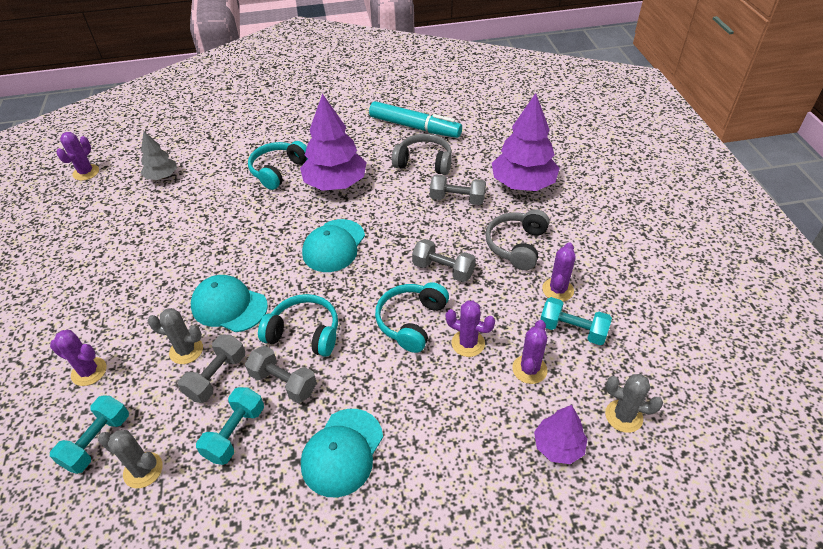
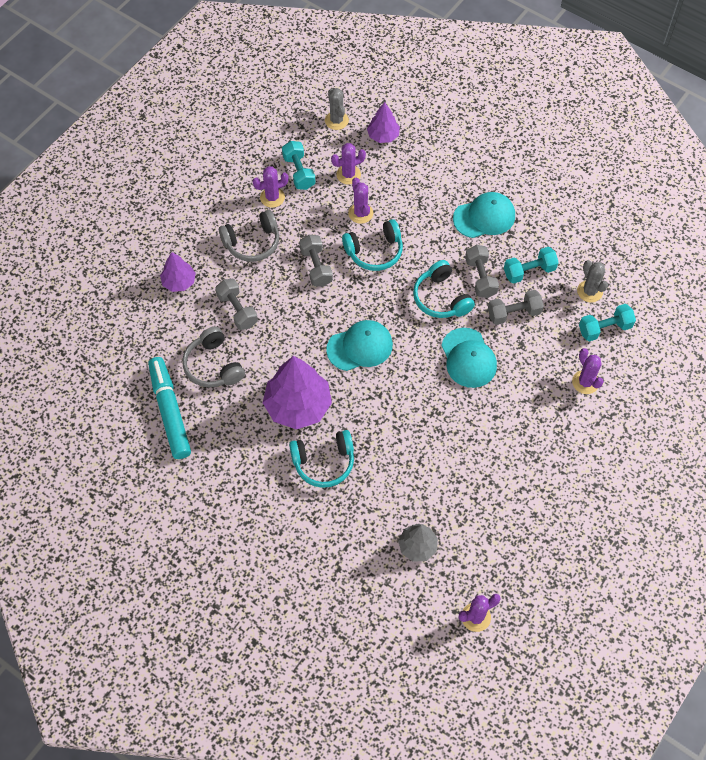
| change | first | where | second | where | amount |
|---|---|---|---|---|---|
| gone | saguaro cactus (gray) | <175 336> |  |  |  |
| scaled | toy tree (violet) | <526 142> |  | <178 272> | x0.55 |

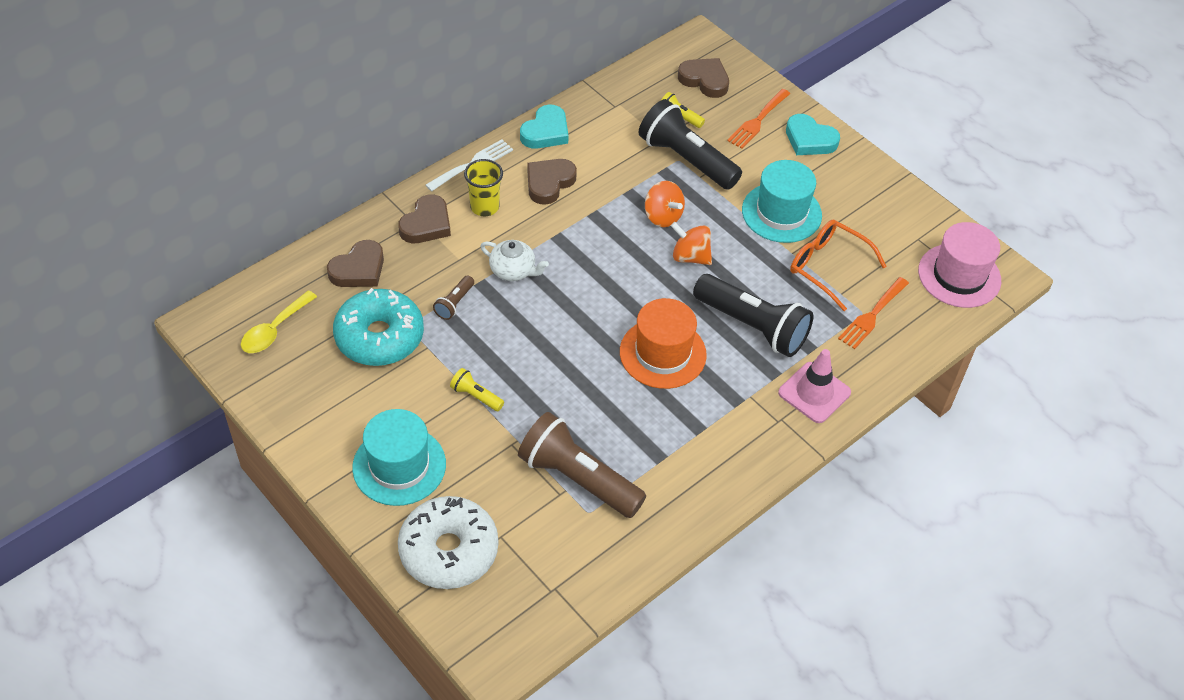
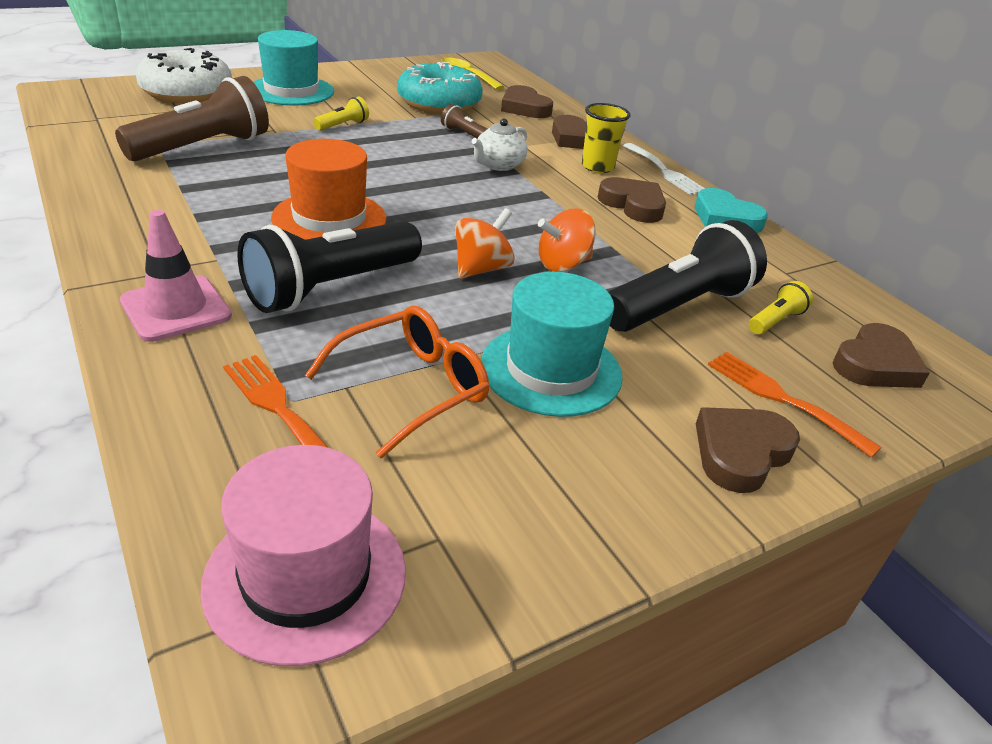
| change | first | where | second | where | amount |
|---|---|---|---|---|---|
| repainted | love heart (aqua) | <813 134> | love heart (russet) | <748 450> |  |

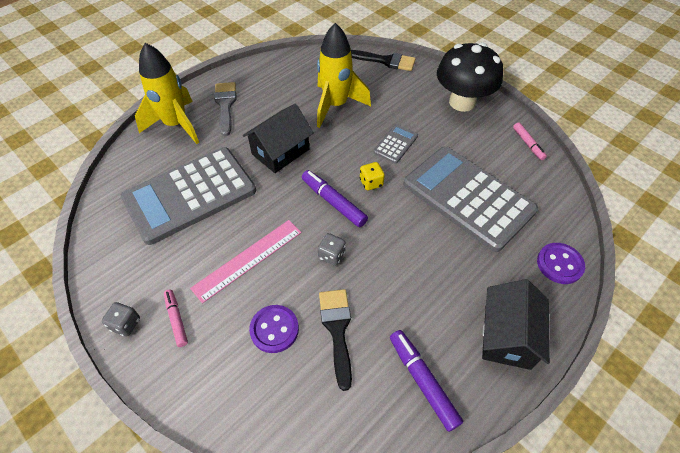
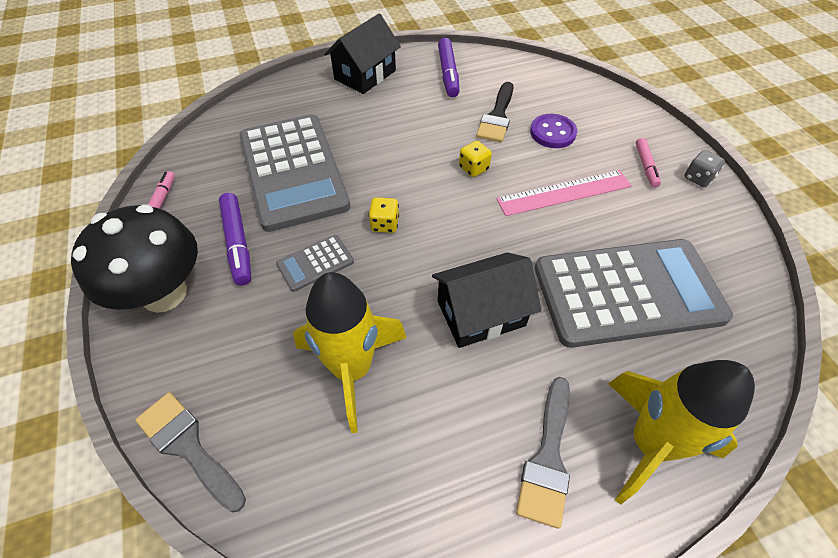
| change | first | where | second | where | amount |
|---|---|---|---|---|---|
| gone | shirt button (violet) | <561 263> |  |  |  |
| shifted | marker (violet) | <335 198> |  | <235 239> |  |
| repainted | die (gray) | <332 249> | die (golden) | <475 159> |  |
| repainted | brush (black) | <383 60> | brush (gray) | <190 452> |  |

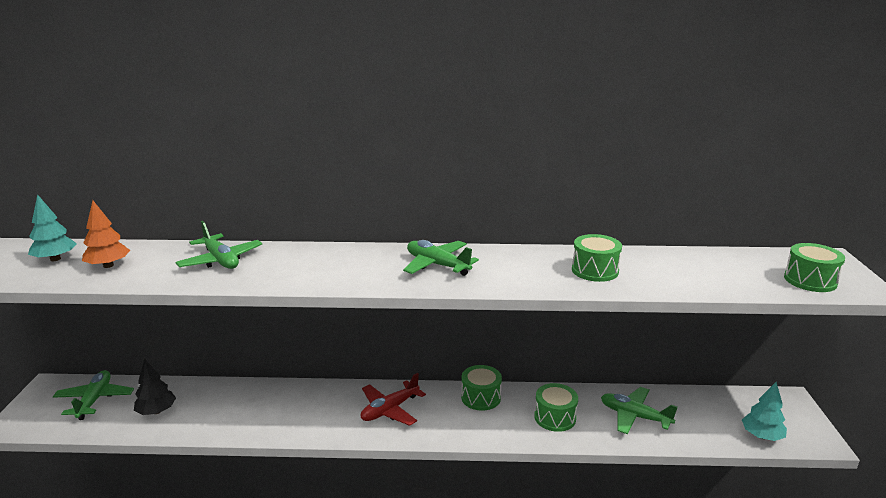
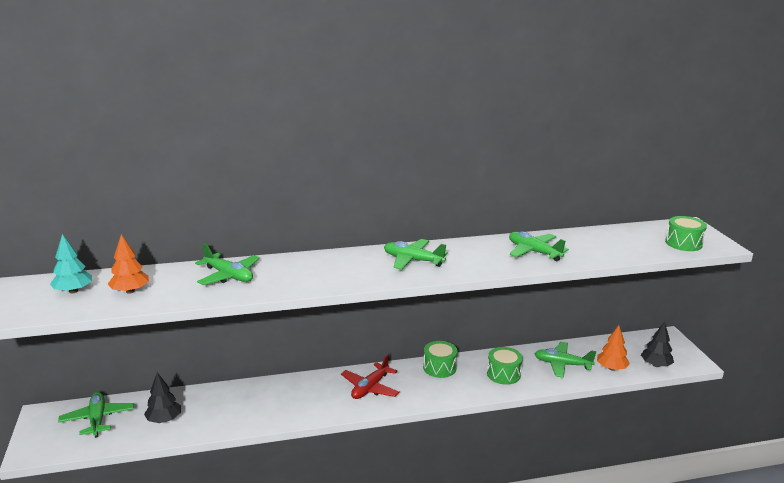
| change | first | where | second | where | amount |
|---|---|---|---|---|---|
| new |  |  | toy tree (orange-coloured) | <613 347> |  |
| swapped | drum (green) | <597 258> | aeroplane (green) | <539 246> |  |
| repainted | toy tree (aqua) | <764 411> | toy tree (black) | <657 344> |  |

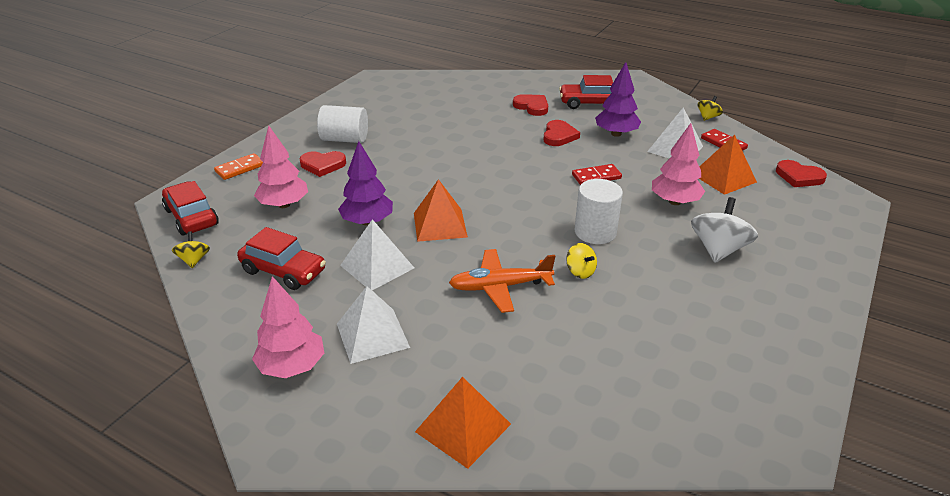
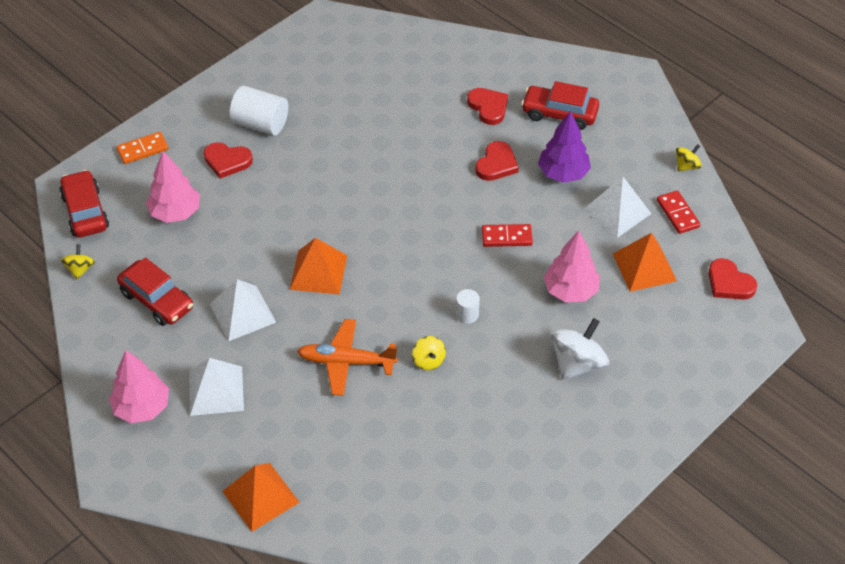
| change | first | where | second | where | amount |
|---|---|---|---|---|---|
| gone | toy tree (violet) | <365 183> |  |  |  |
| scaled | cylinder shape (white) | <599 211> |  | <468 306> | x0.54 |

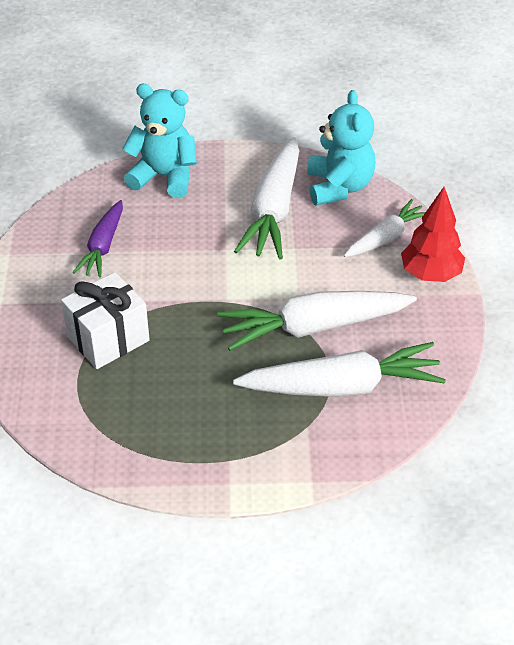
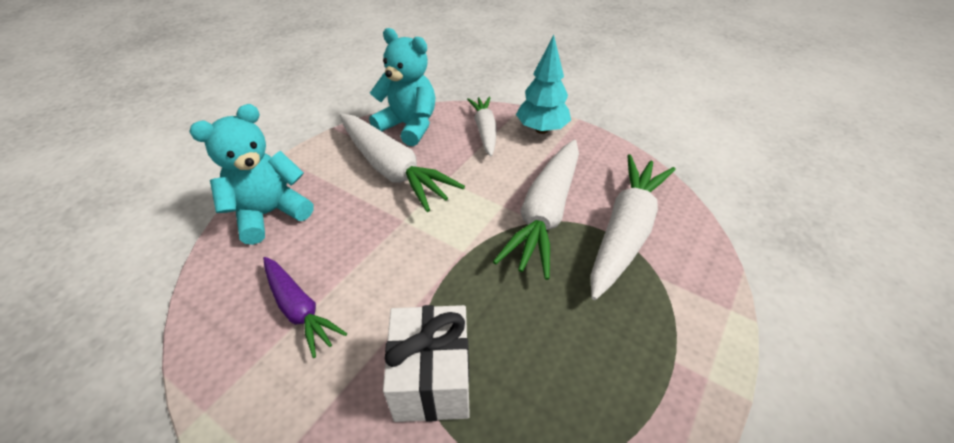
| change | first | where | second | where | amount |
|---|---|---|---|---|---|
| repainted | toy tree (crimson) | <433 234> | toy tree (aqua) | <543 84> |  |

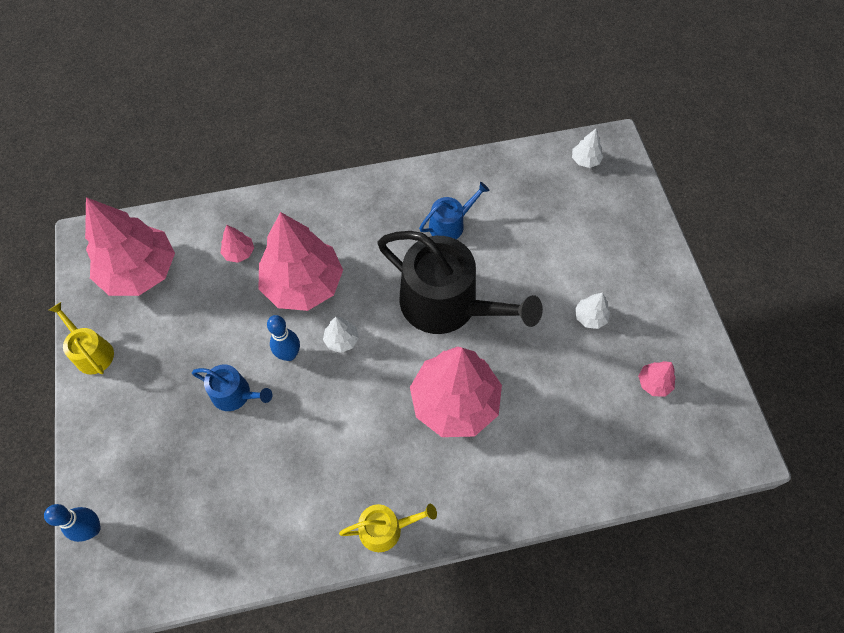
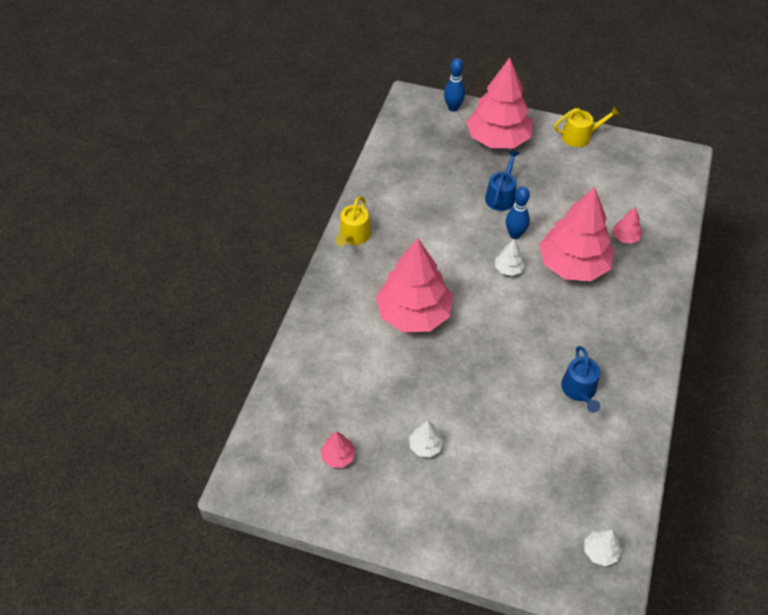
| change | first | where | second | where | amount |
|---|---|---|---|---|---|
| gone | watering pot (black) | <460 282> |  |  |  |
| shifted | toy tree (rosy) | <130 246> |  | <500 102> |  |
| rotated | watering pot (cobalt) | <232 387> |  | <502 180> | 150 degrees clockwise |

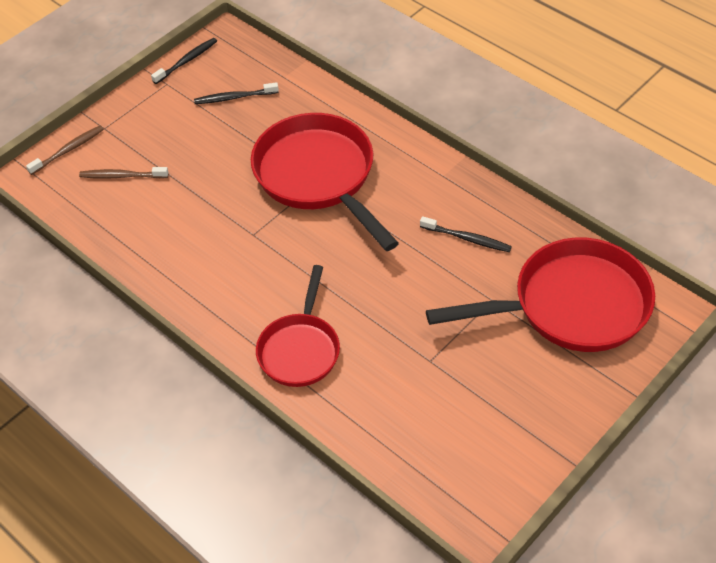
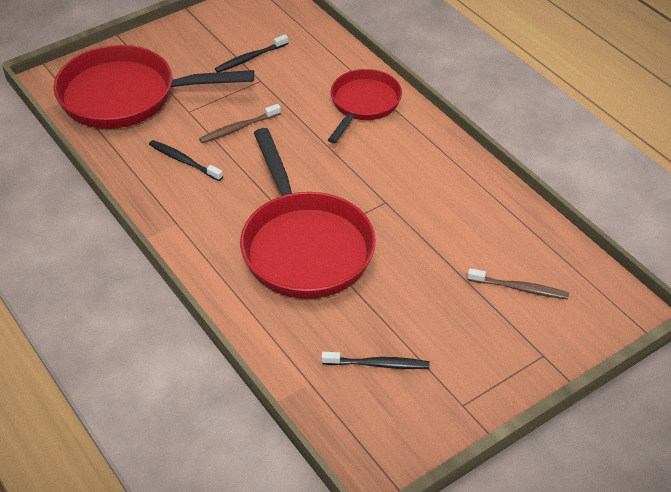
| change | first | where | second | where | amount |
|---|---|---|---|---|---|
| shifted | toothbrush (russet) | <65 150> |  | <240 123> |  |
| shifted | toothbrush (black) | <184 61> |  | <252 54> |  |

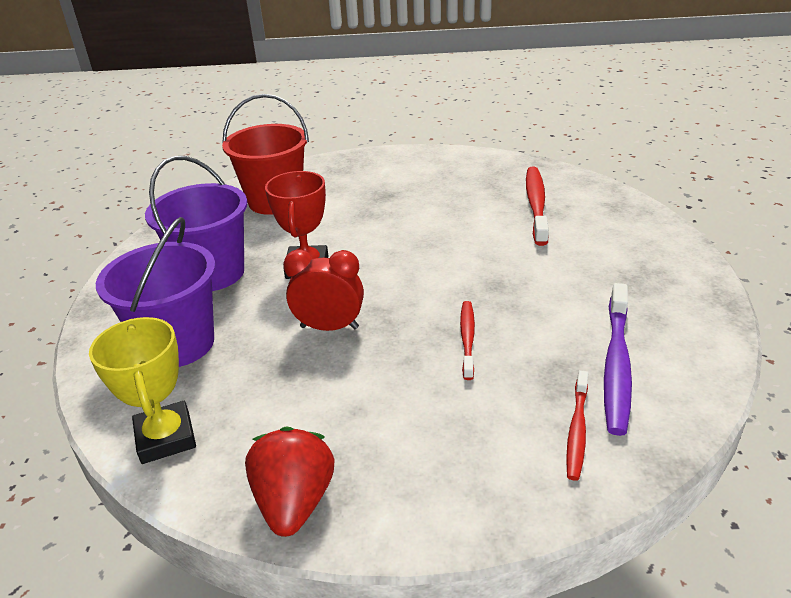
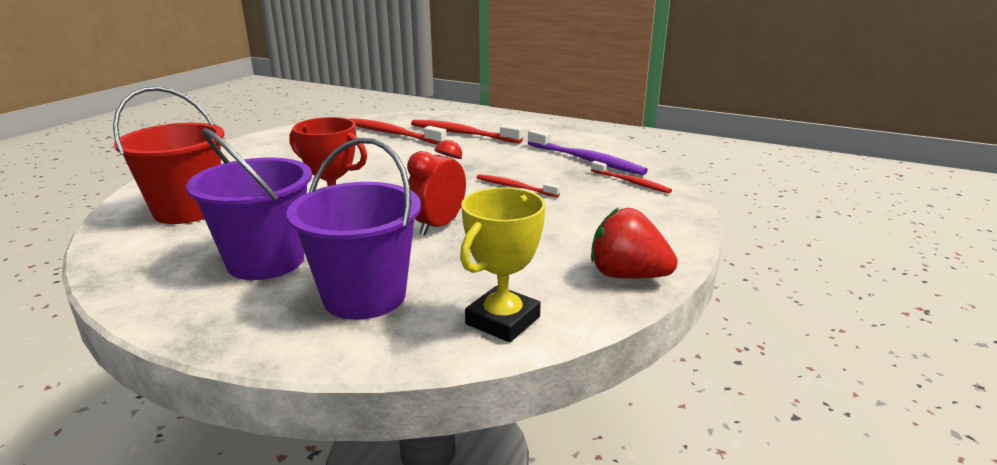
| change | first | where | second | where | amount |
|---|---|---|---|---|---|
| new |  |  | toothbrush (crimson) | <467 131> |  |
| rotated | trophy (golden) | <142 390> |  | <502 264> | 60 degrees counterclockwise |

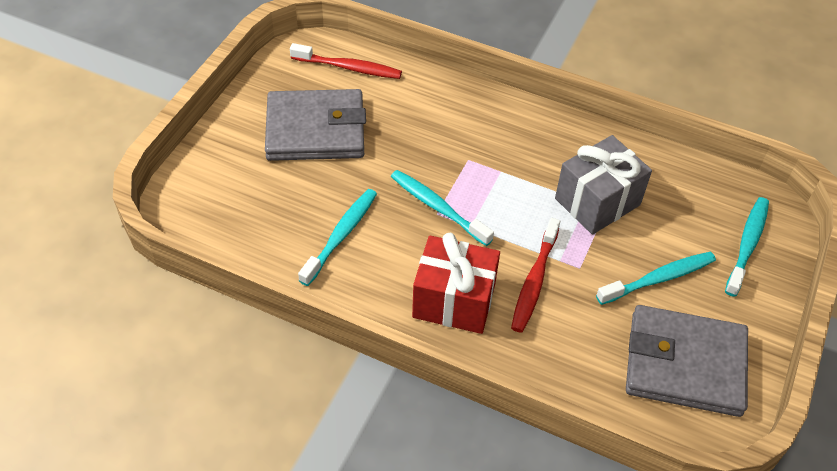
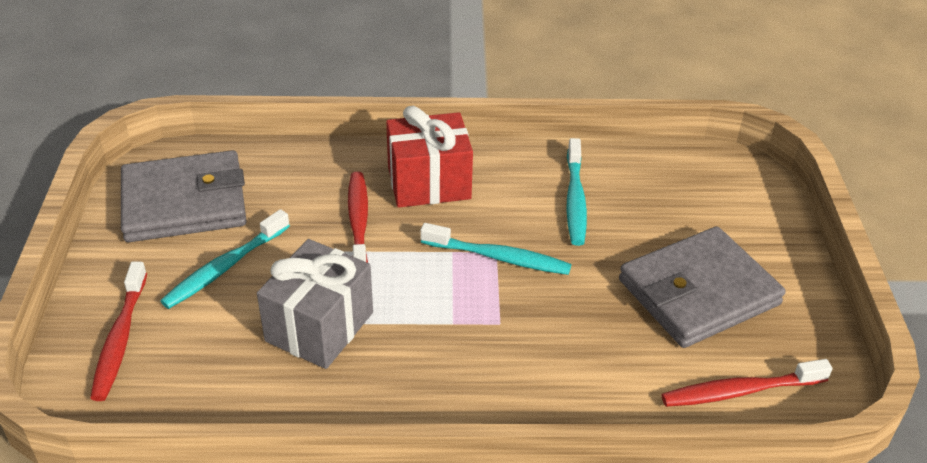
| change | first | where | second | where | amount |
|---|---|---|---|---|---|
| repainted | toothbrush (aqua) | <747 247> | toothbrush (crimson) | <118 331> |  |

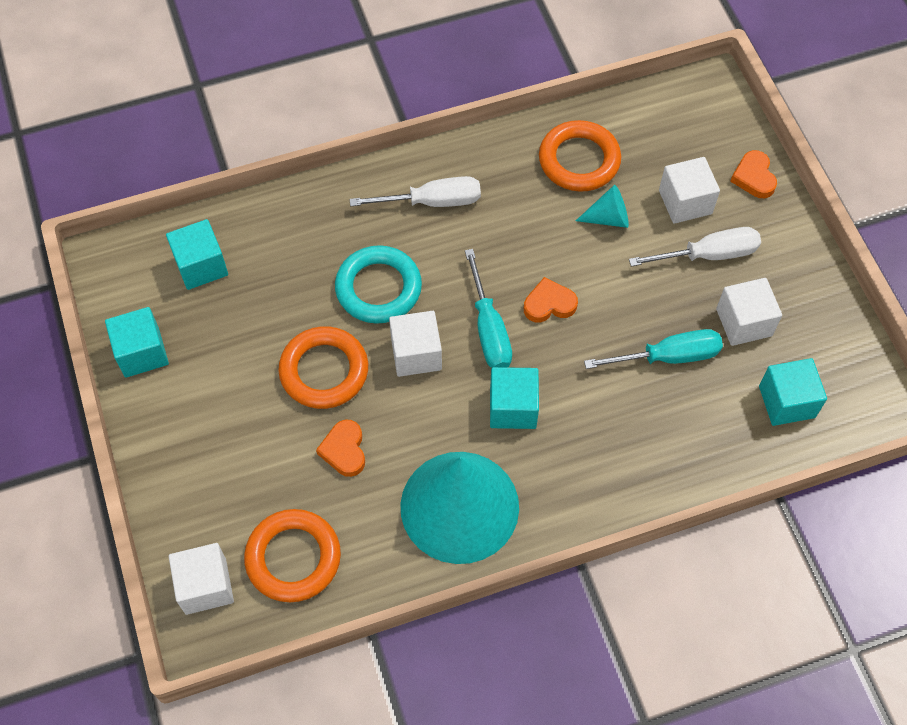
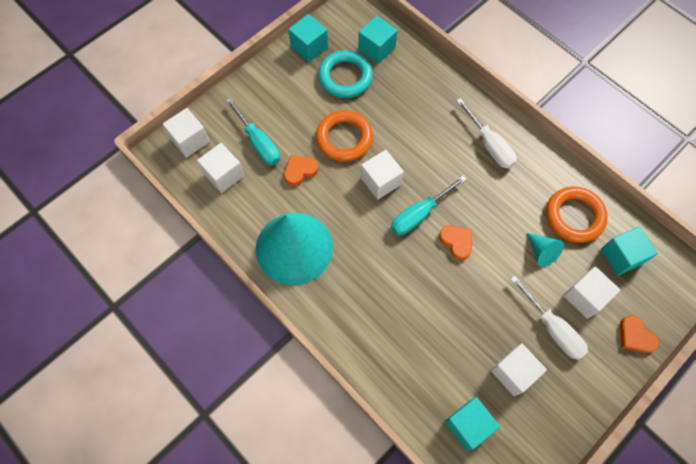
| change | first | where | second | where | amount |
|---|---|---|---|---|---|
| shifted | torus (aqua) | <378 284> |  | <345 74> |  |
| shifted | block (aqua) | <514 398> |  | <629 250> |  |
| shifted | flat screwdriver (aqua) | <653 349> |  | <253 132> |  |
| swapped | torus (orange-coloured) | <292 555> | block (white) | <220 168> |  |
| rotated | love heart (orange-coloured) | <753 174> |  | <639 334> | 90 degrees counterclockwise |

